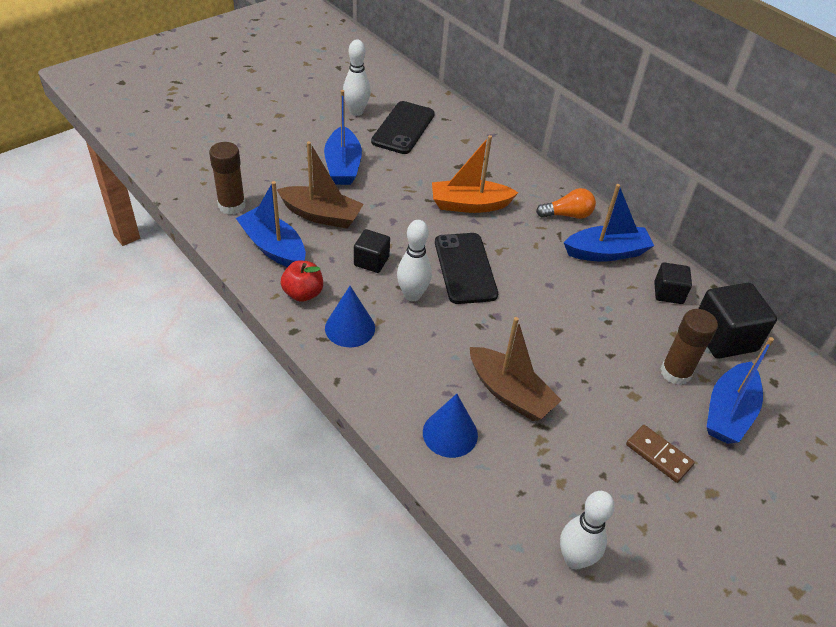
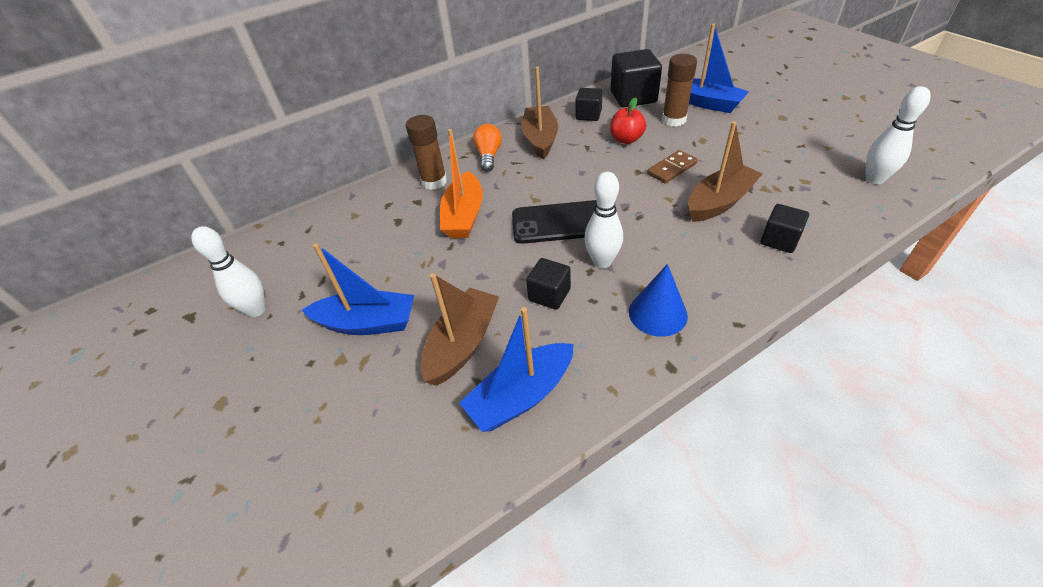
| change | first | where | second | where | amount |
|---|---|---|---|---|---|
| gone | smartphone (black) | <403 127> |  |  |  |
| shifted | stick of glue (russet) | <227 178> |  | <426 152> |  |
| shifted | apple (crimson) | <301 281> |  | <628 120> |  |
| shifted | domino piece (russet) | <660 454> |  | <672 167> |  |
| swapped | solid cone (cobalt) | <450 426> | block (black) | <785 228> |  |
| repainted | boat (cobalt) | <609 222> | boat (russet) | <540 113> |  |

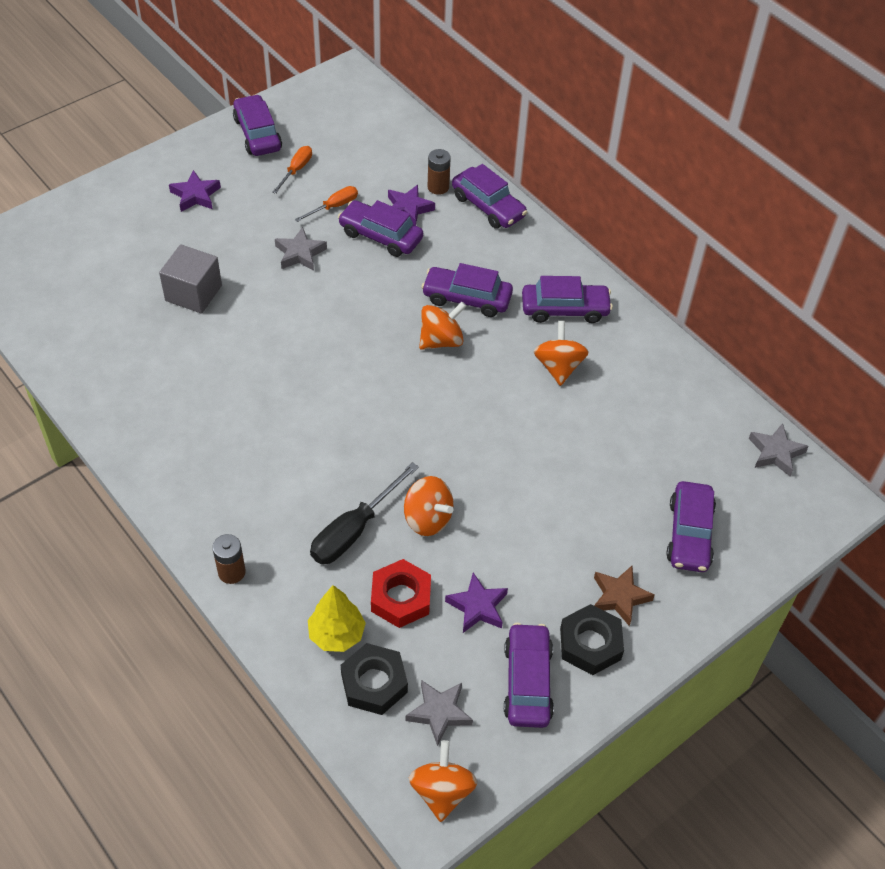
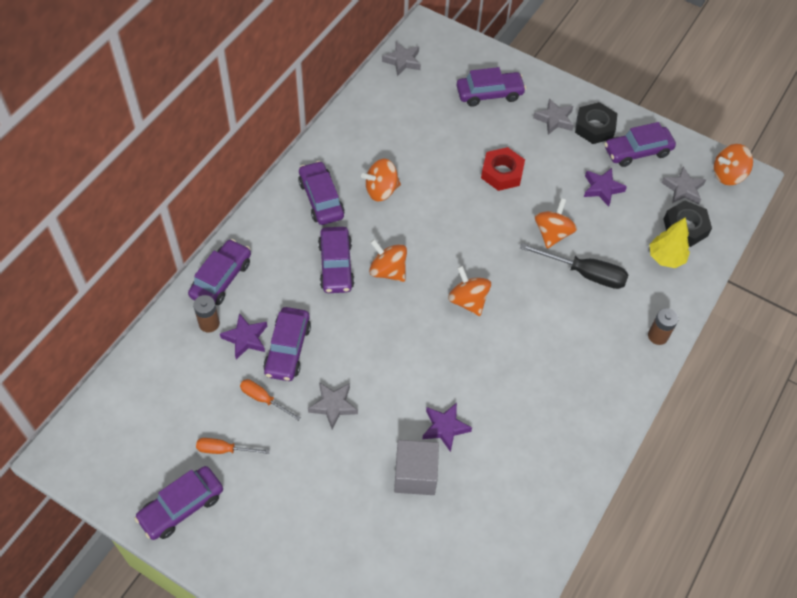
| change | first | where | second | where | amount |
|---|---|---|---|---|---|
| new |  |  | spinning top (orange-coloured) | <469 291> |  |
| shifted | five-pointed star (violet) | <195 191> |  | <447 427> |  |
| shifted | hex nut (crimson) | <401 593> |  | <503 169> |  |
| repainted | five-pointed star (russet) | <624 596> | five-pointed star (gray) | <553 116> |  |

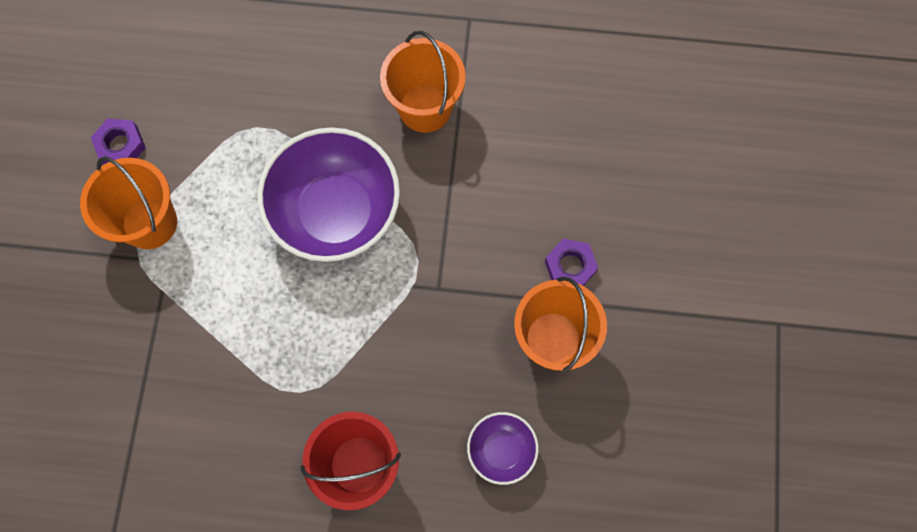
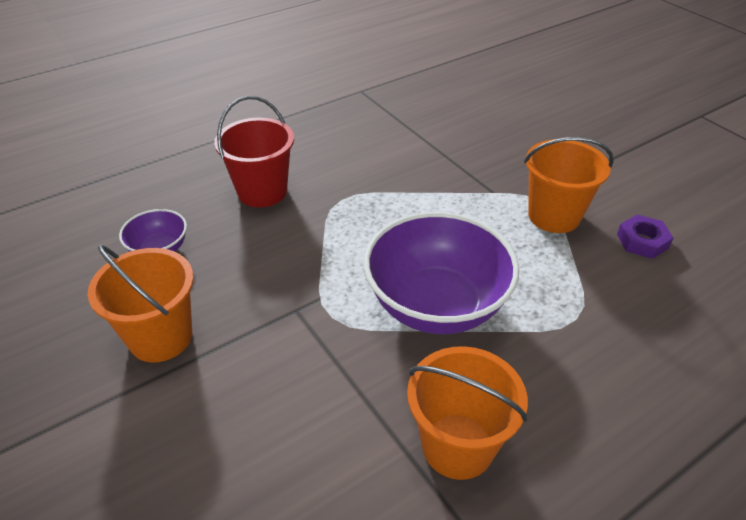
| change | first | where | second | where | amount |
|---|---|---|---|---|---|
| gone | hex nut (violet) | <571 262> |  |  |  |

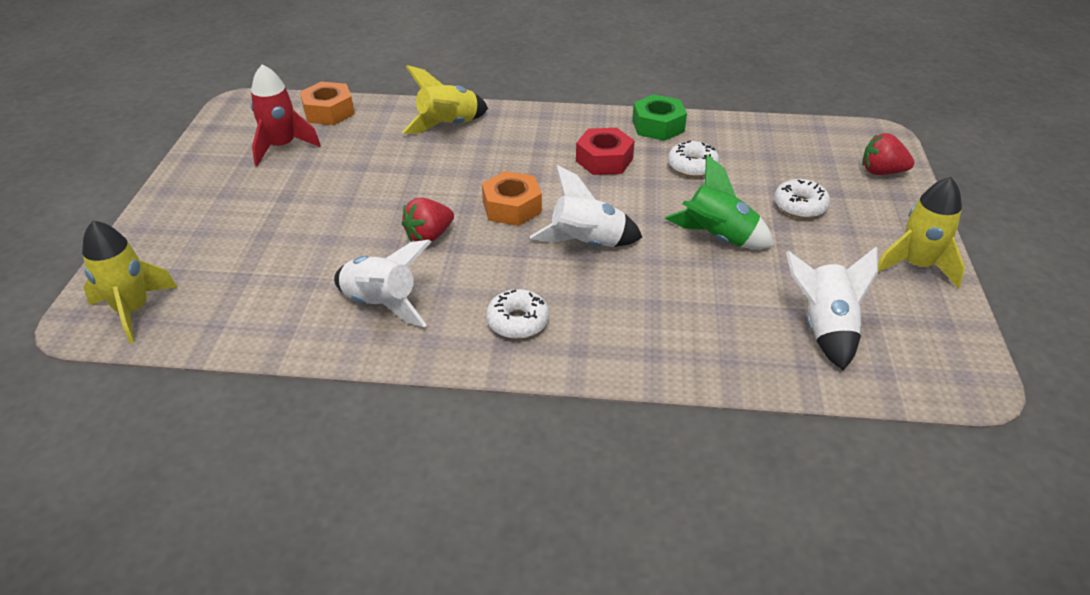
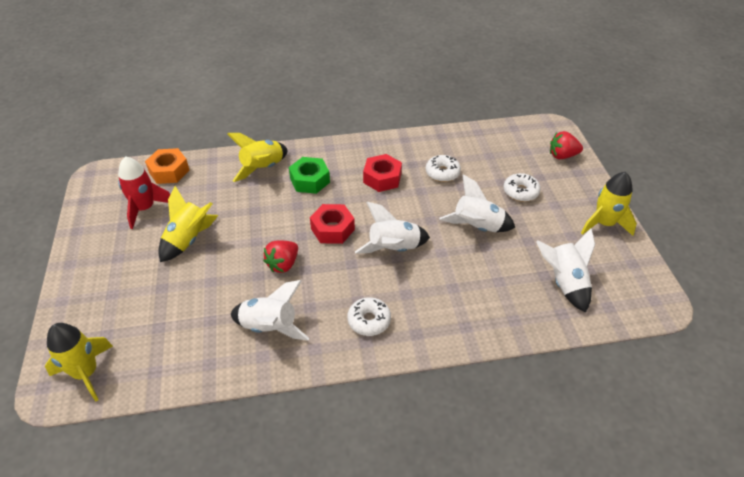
| change | first | where | second | where | amount |
|---|---|---|---|---|---|
| new |  |  | spaceship (golden) | <188 224> |  |
| shifted | hex nut (green) | <659 117> |  | <309 175> |  |
| repainted | hex nut (orange-coloured) | <512 198> | hex nut (crimson) | <332 224> |  |
| repainted | spaceship (green) | <719 202> | spaceship (white) | <477 203> |  |

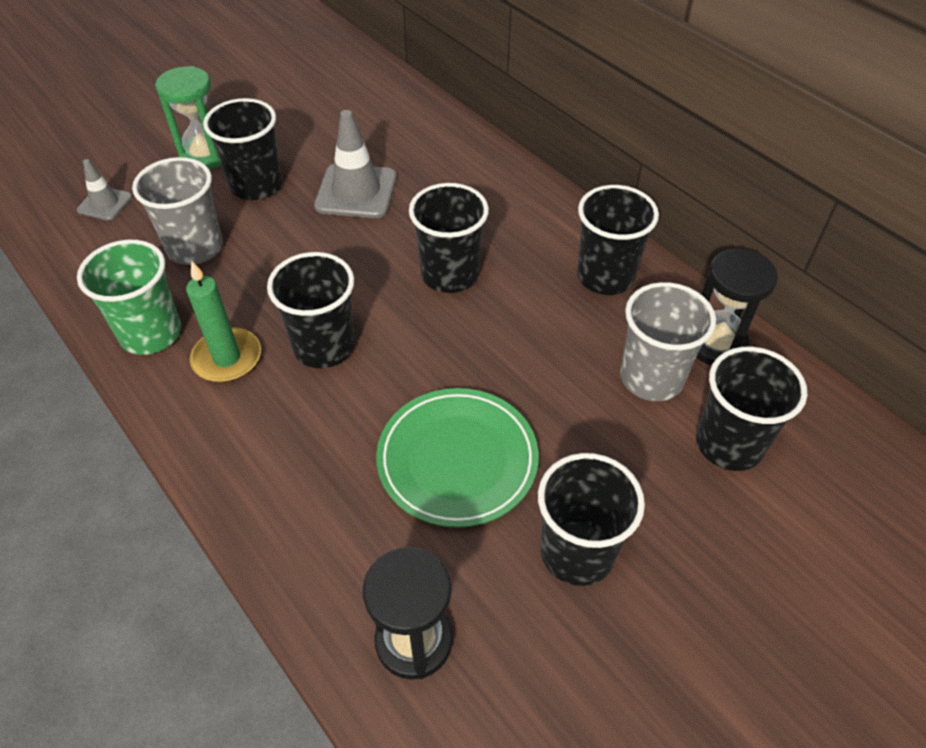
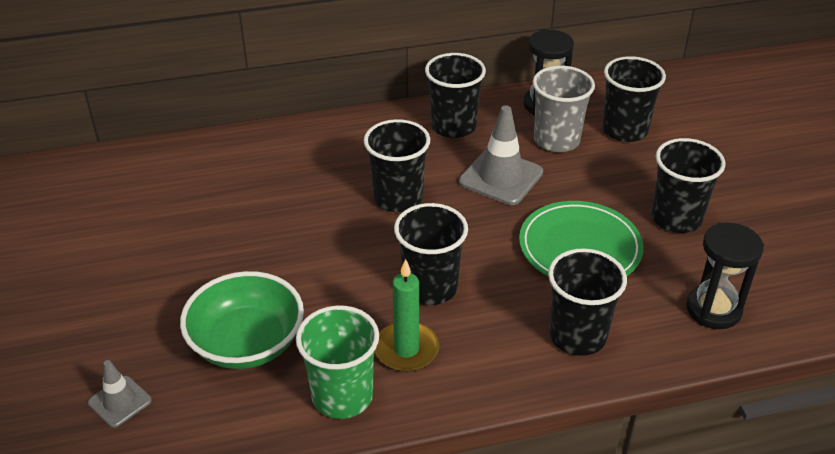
| change | first | where | second | where | amount |
|---|---|---|---|---|---|
| gone | hourglass (green) | <188 117> |  |  |  |
| shifted | tumbler (black) | <242 149> |  | <587 302> |  |
| shifted | safety cone (gray) | <355 164> |  | <501 155> |  |
| swapped | tumbler (gray) | <177 211> | bowl (green) | <242 320> |  |

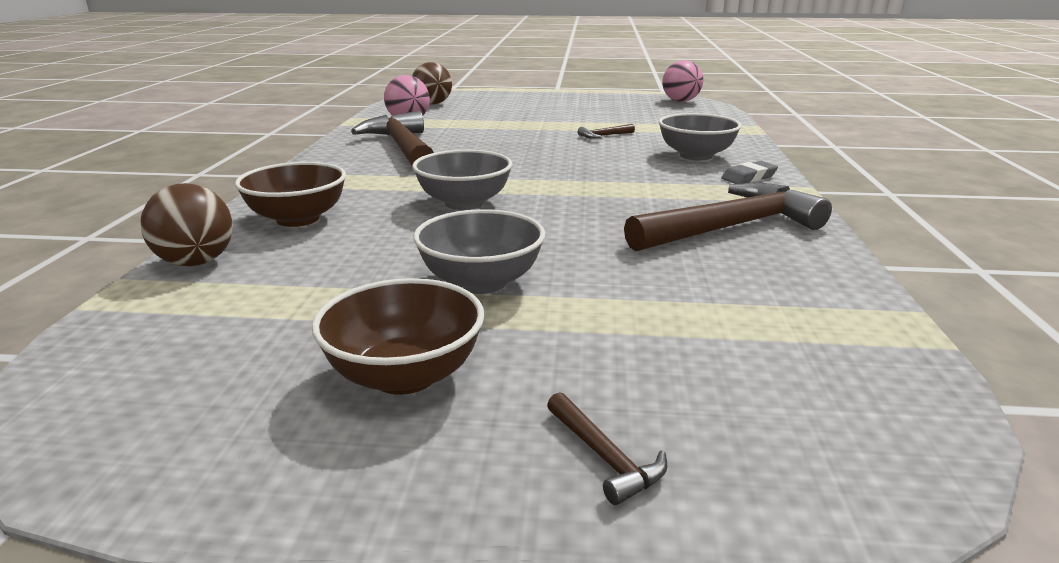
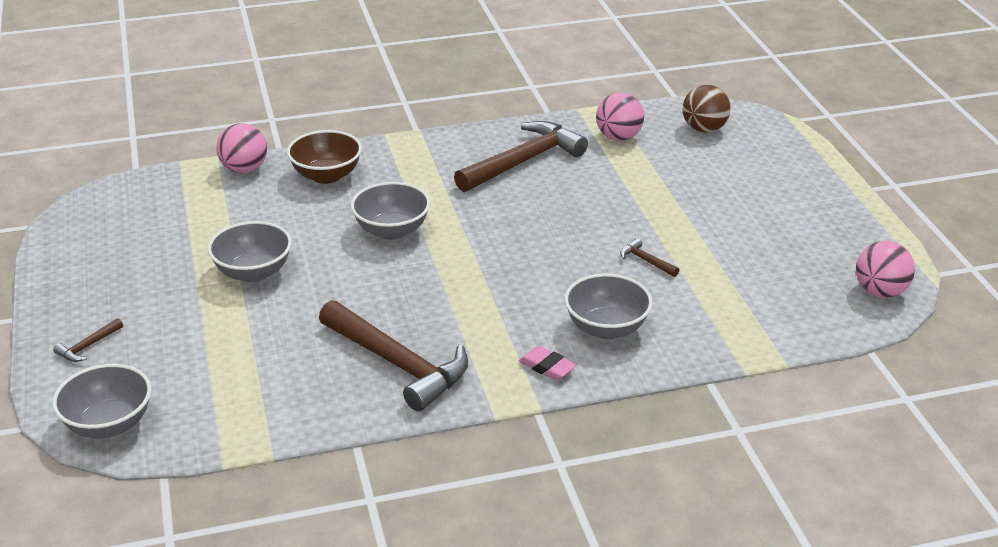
| change | first | where | second | where | amount |
|---|---|---|---|---|---|
| gone | bowl (russet) | <398 336> |  |  |  |
| new |  |  | bowl (gray) | <101 401> |  |
| repainted | play ball (russet) | <186 224> | play ball (rosy) | <241 148> |  |
| repainted | pencil eraser (gray) | <749 172> | pencil eraser (rosy) | <547 363> |  |

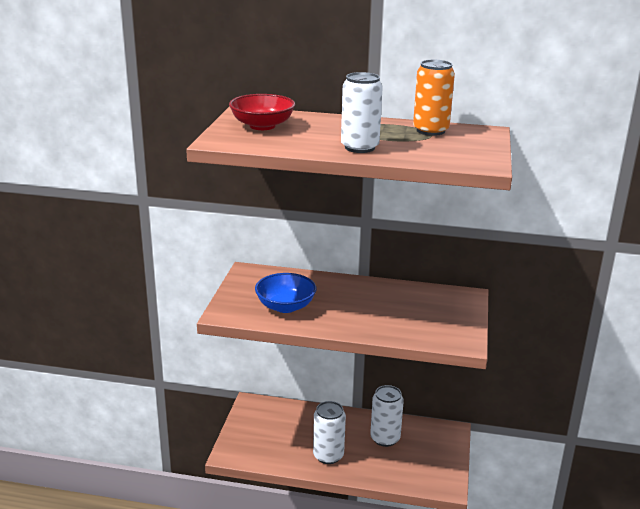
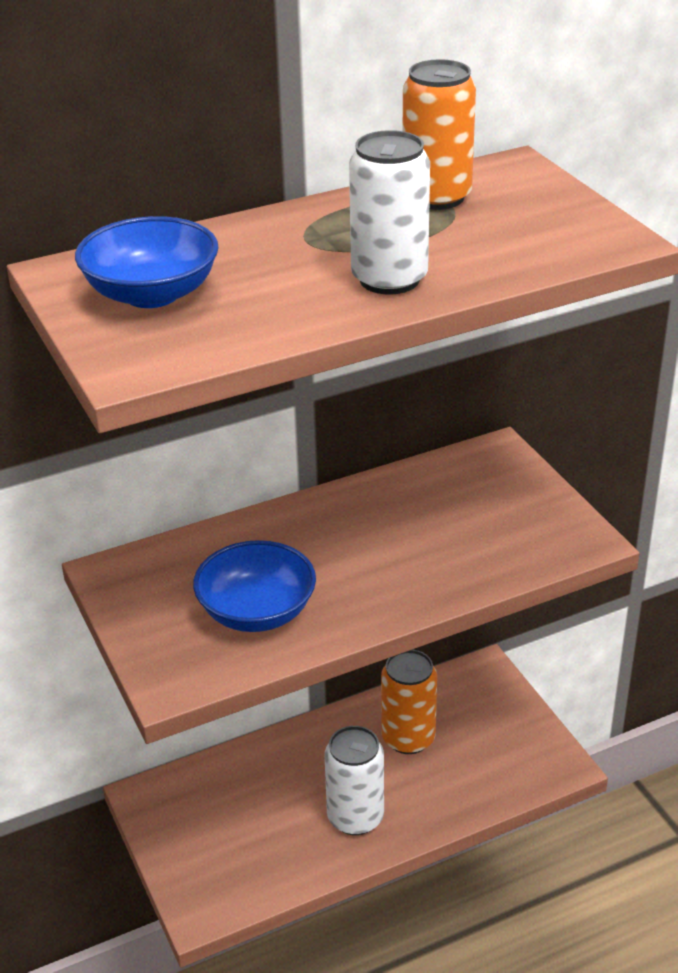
| change | first | where | second | where | amount |
|---|---|---|---|---|---|
| repainted | bowl (crimson) | <262 112> | bowl (cobalt) | <147 262> |  |
| repainted | can (white) | <387 416> | can (orange-coloured) | <409 701> |  |

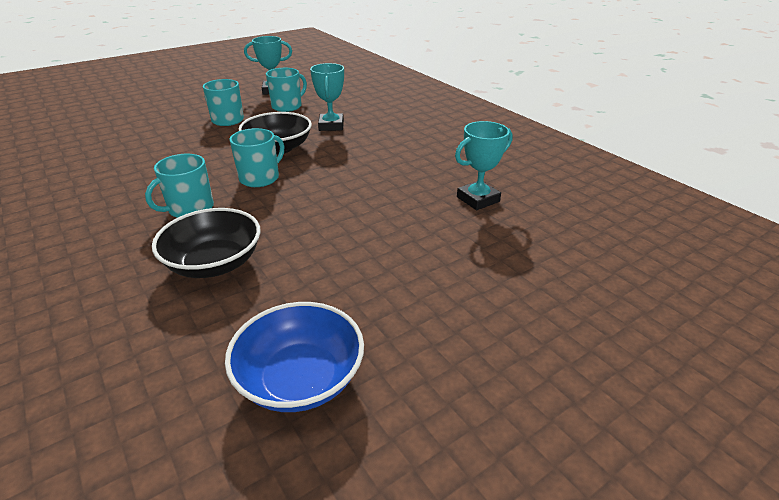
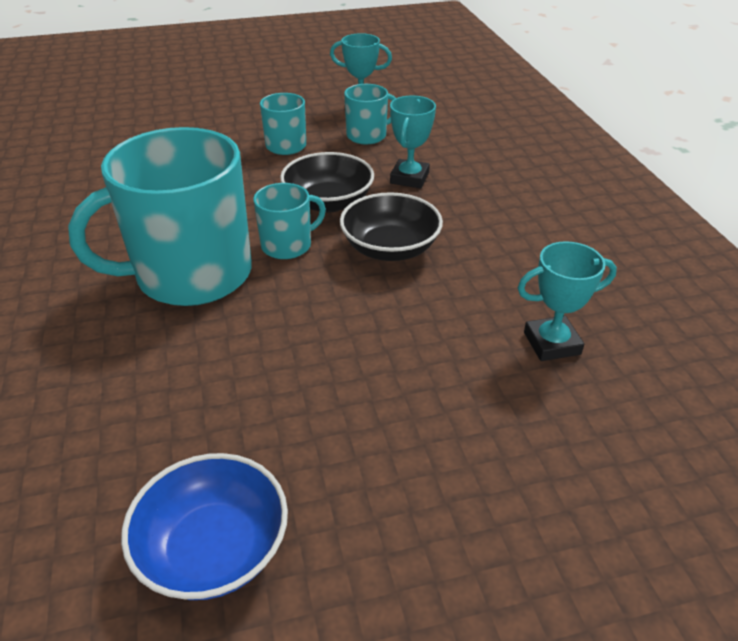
| change | first | where | second | where | amount |
|---|---|---|---|---|---|
| shifted | bowl (black) | <206 243> |  | <391 226> |  |
| scaled | tea mug (aqua) | <179 186> |  | <160 216> | x2.14 |

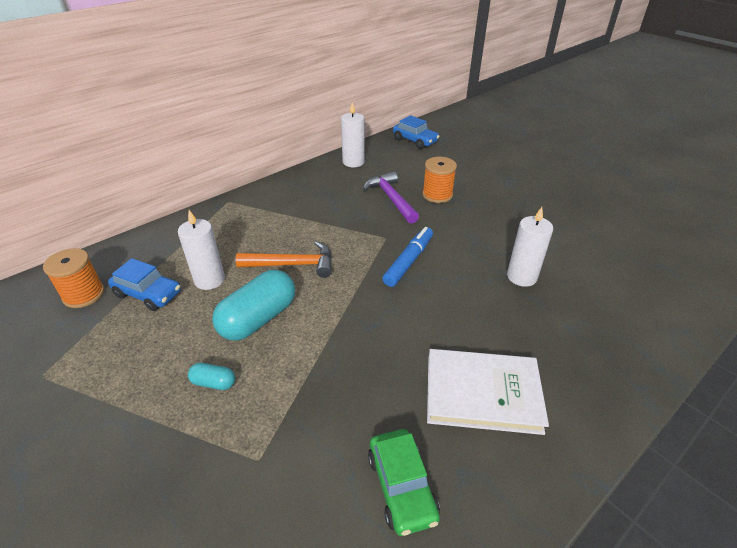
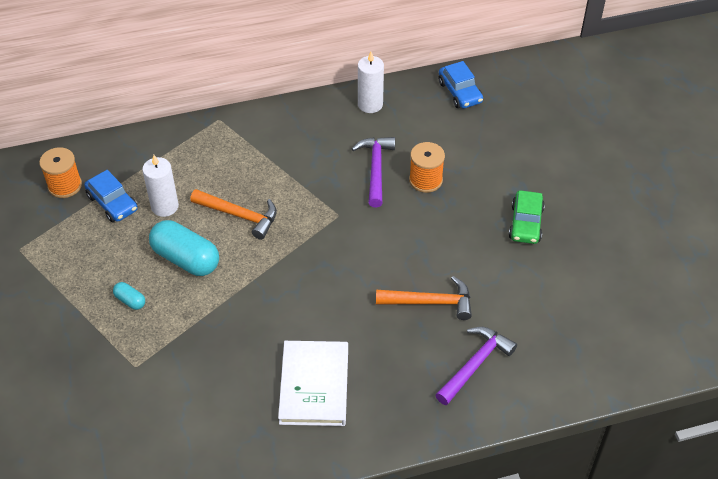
| change | first | where | second | where | amount |
|---|---|---|---|---|---|
| gone | marker (cobalt) | <407 257> |  |  |  |
| new |  |  | carpenter's hammer (violet) | <476 366> |  |
| shifted | toy car (green) | <404 482> |  | <527 217> |  |
| swapped | candle (white) | <530 247> | carpenter's hammer (orange-coloured) | <424 298> |  |
| rotated | pill (aqua) | <253 305> |  | <184 248> | 60 degrees clockwise |
| rotated | hardback (white) | <488 392> |  | <313 383> | 60 degrees clockwise |

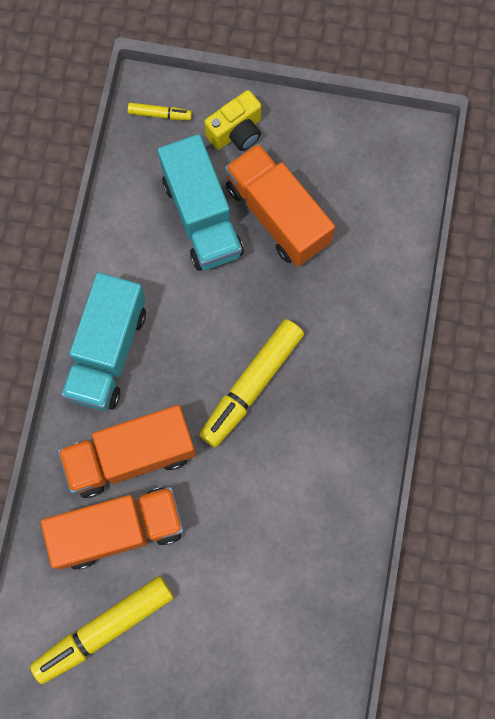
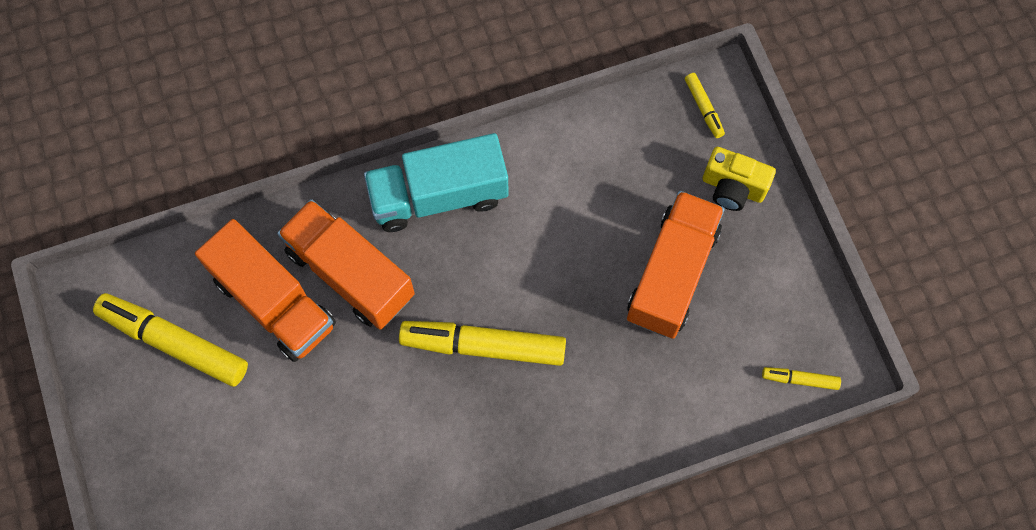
| change | first | where | second | where | amount |
|---|---|---|---|---|---|
| gone | toy truck (aqua) | <201 202> |  |  |  |
| new |  |  | marker (golden) | <801 378> |  |

